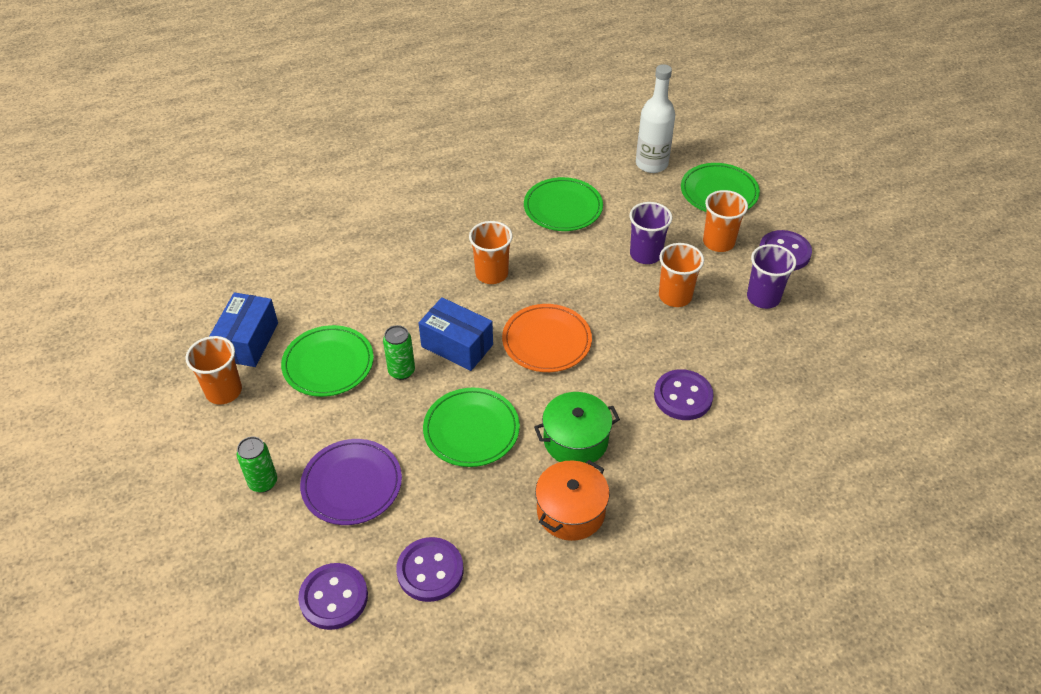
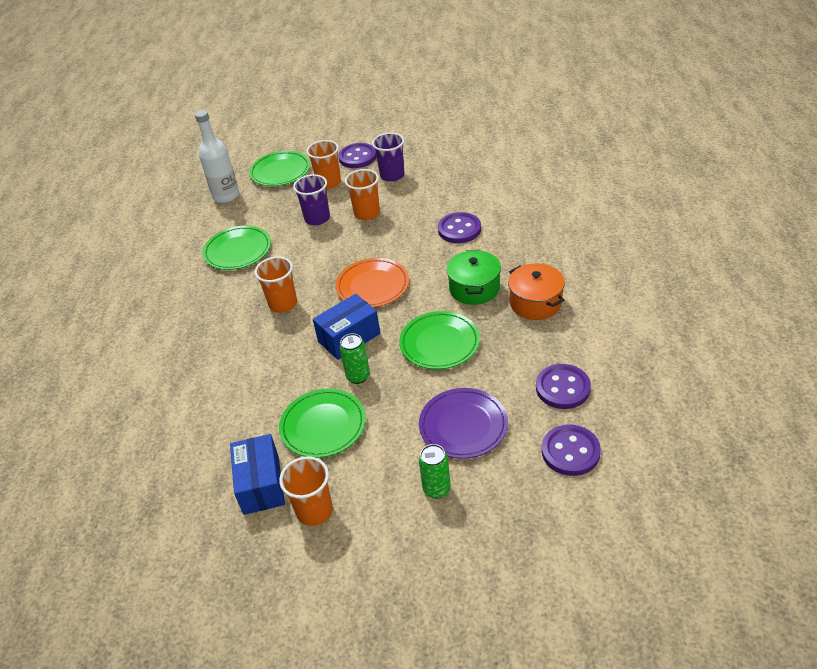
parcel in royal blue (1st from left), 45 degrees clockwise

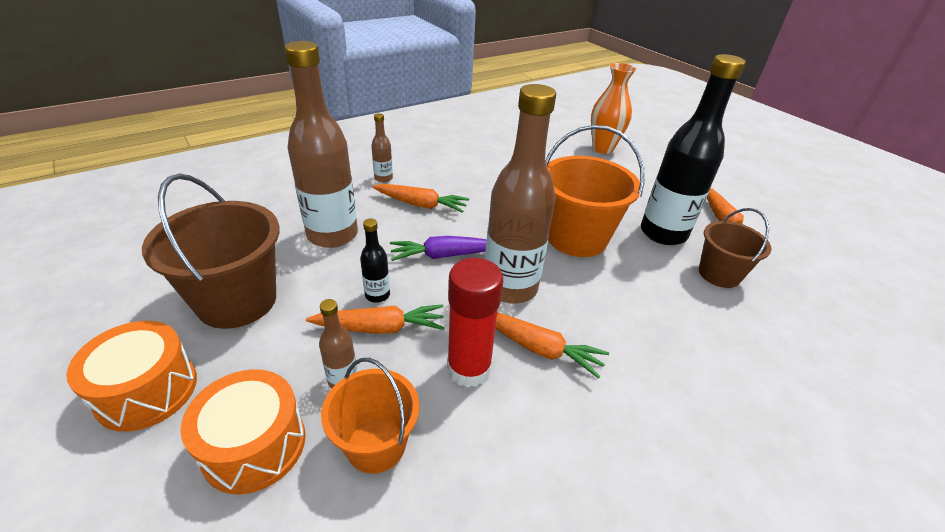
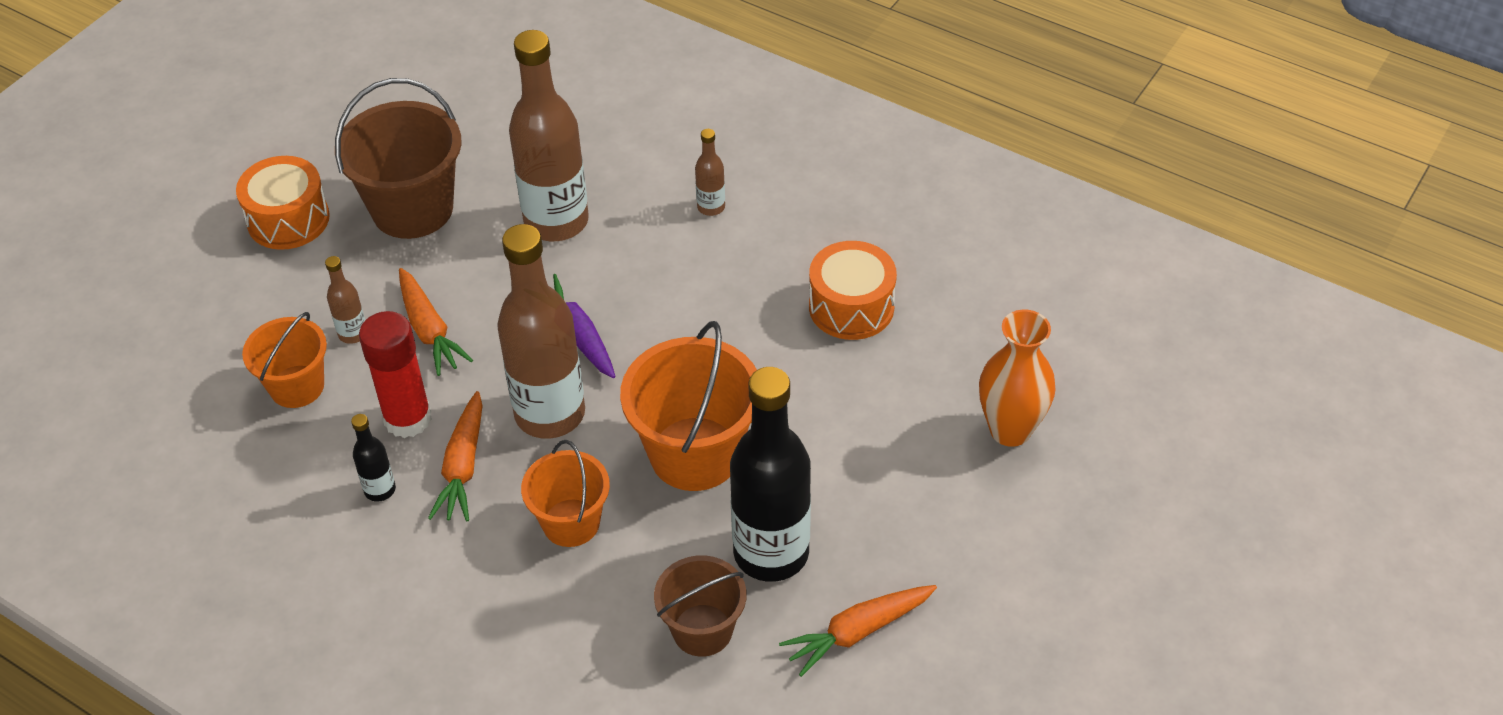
bottle in jet-black (1st from left), move
- → sand bucket in bright orange (2nd from left)
snare drum in bright orange (2nd from left), move
carrot in bright orange (2nd from left) → -

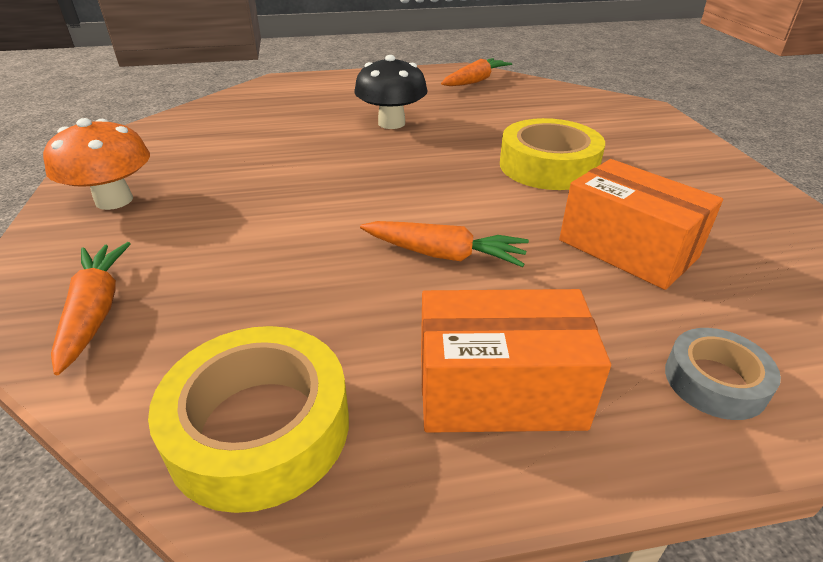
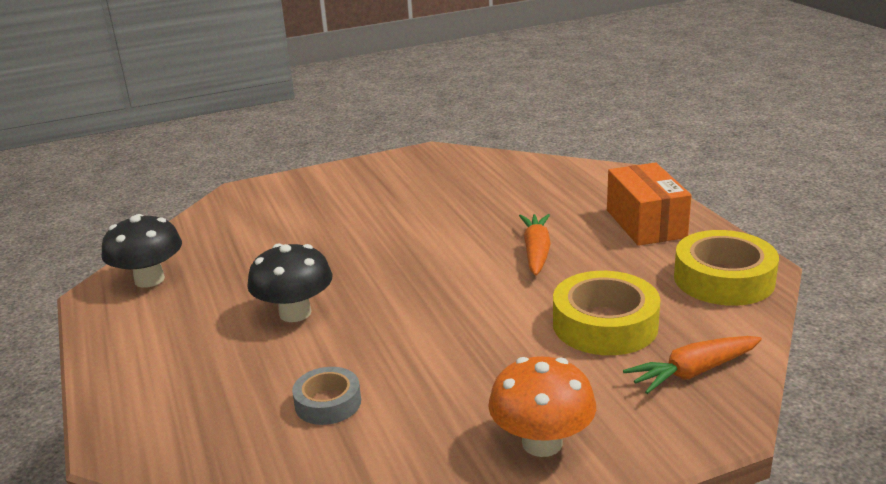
carrot in bright orange (3rd from left) → fungus in jet-black (1st from left)
roll of tape in ash-grey, move
roll of tape in bright yellow (2nd from left in the first image) → roll of tape in bright yellow (1st from left), move
parcel in bright orange (2nd from left) → -

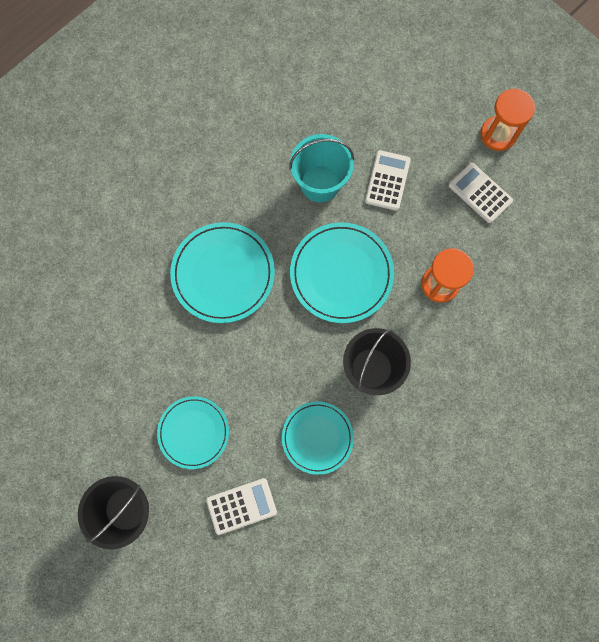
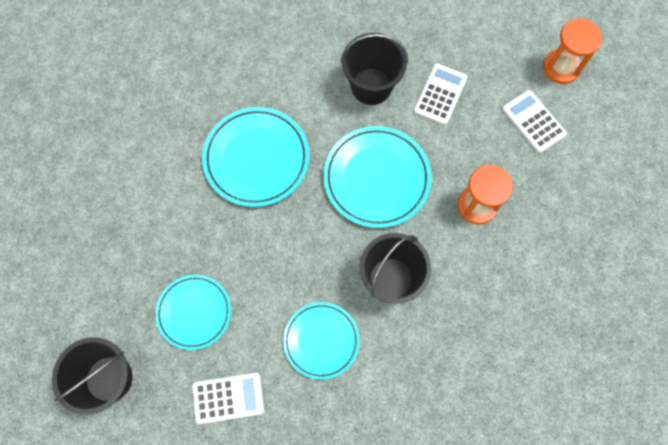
sand bucket in aqua → sand bucket in jet-black (2nd from left)

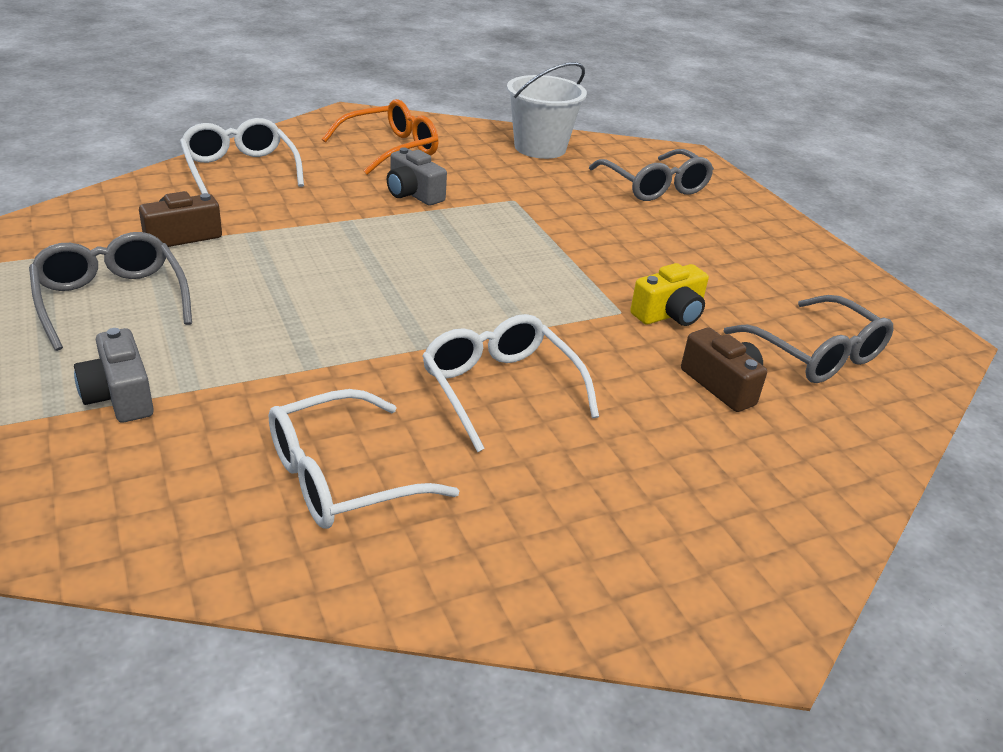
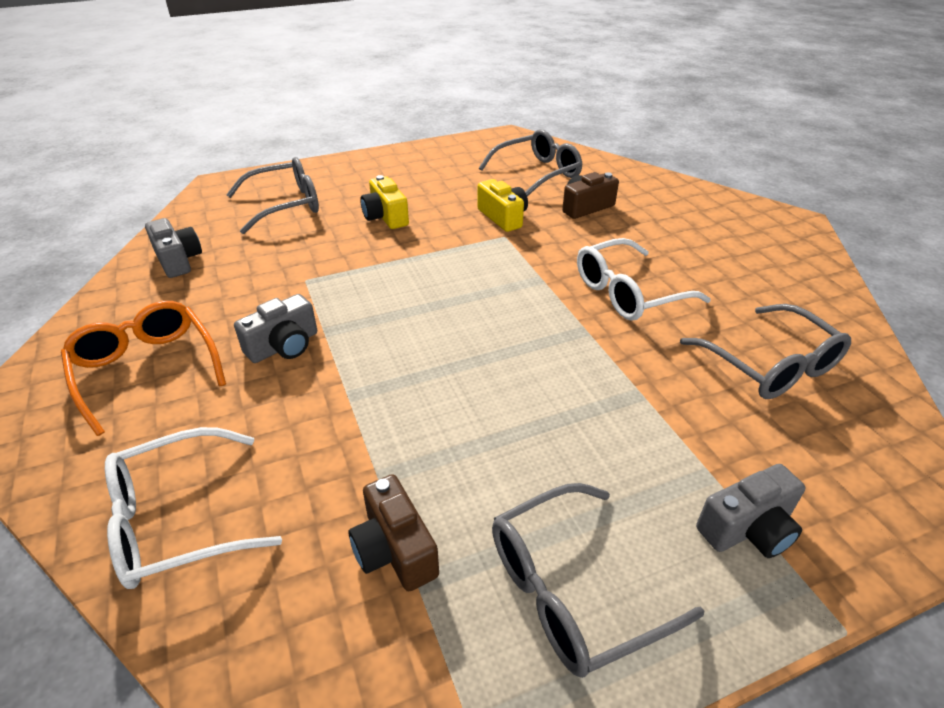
sand bucket in pure white → compact camera in ash-grey (1st from left)
- → compact camera in bright yellow (1st from left)
spectacles in pure white (2nd from left) → spectacles in ash-grey (4th from left)

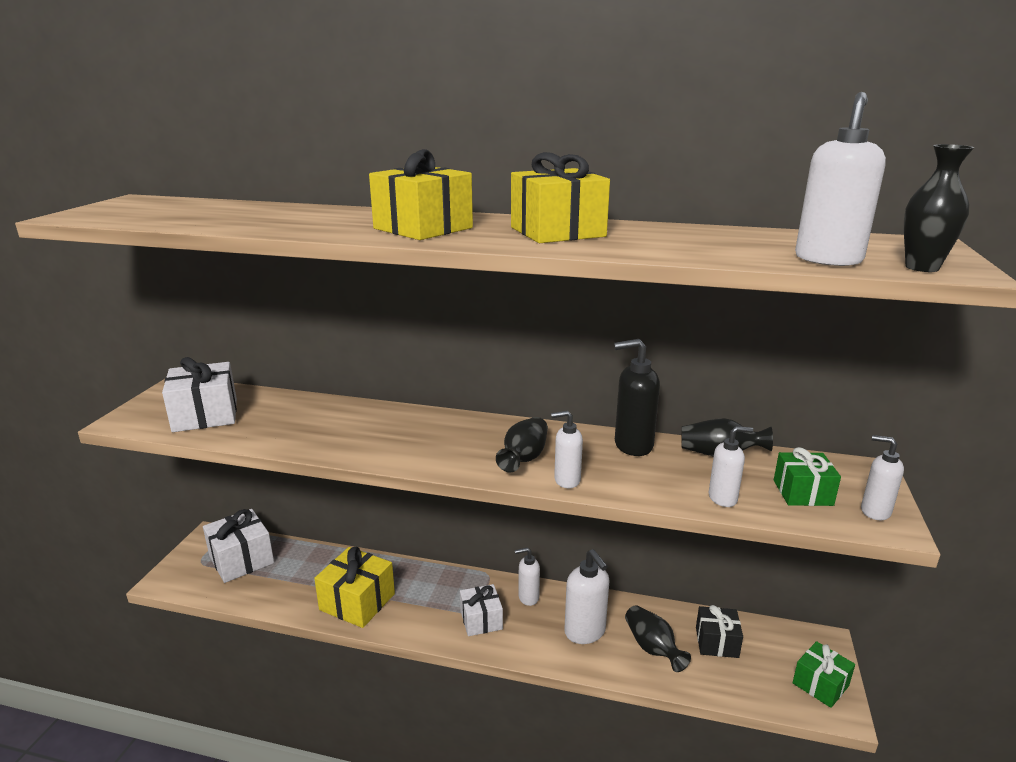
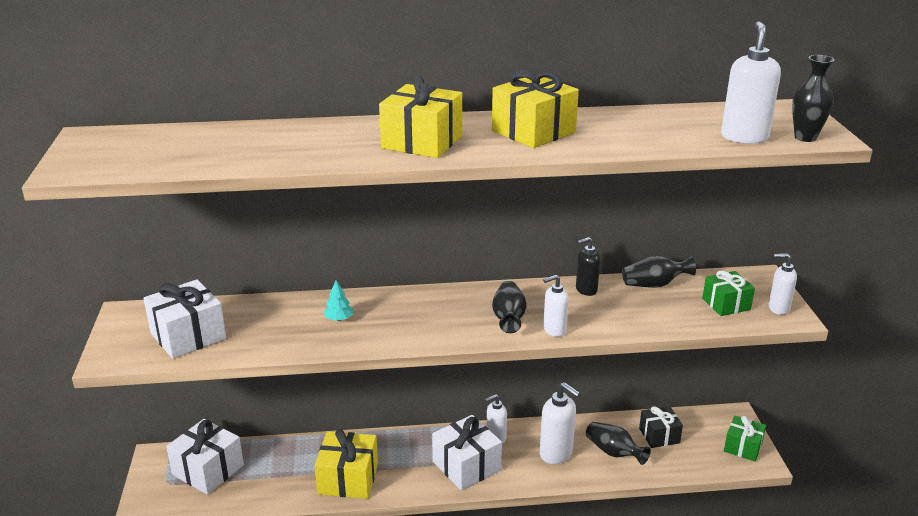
- → tree in aqua
gift in pure white (3rd from left), x1.55
soap pump in jet-black, x0.63
soap pump in pure white (4th from left) → -

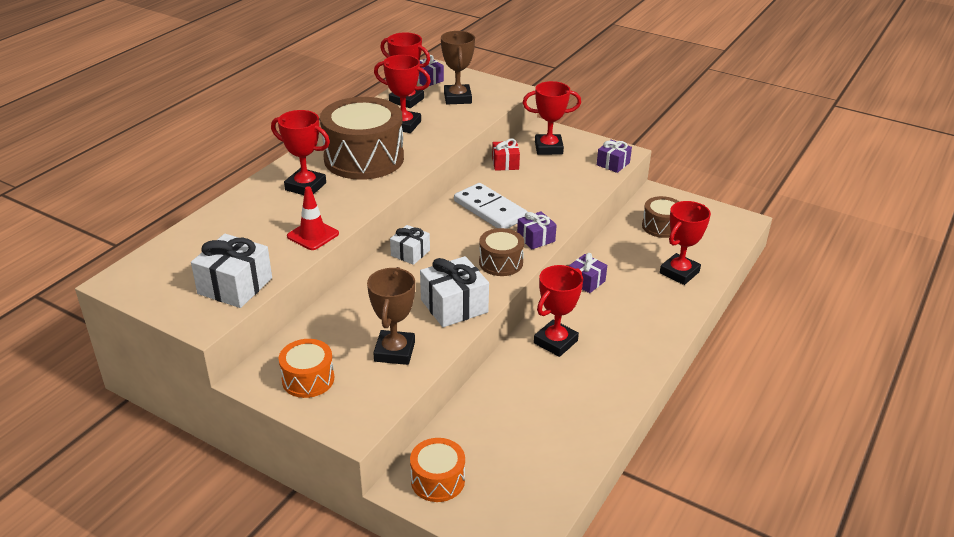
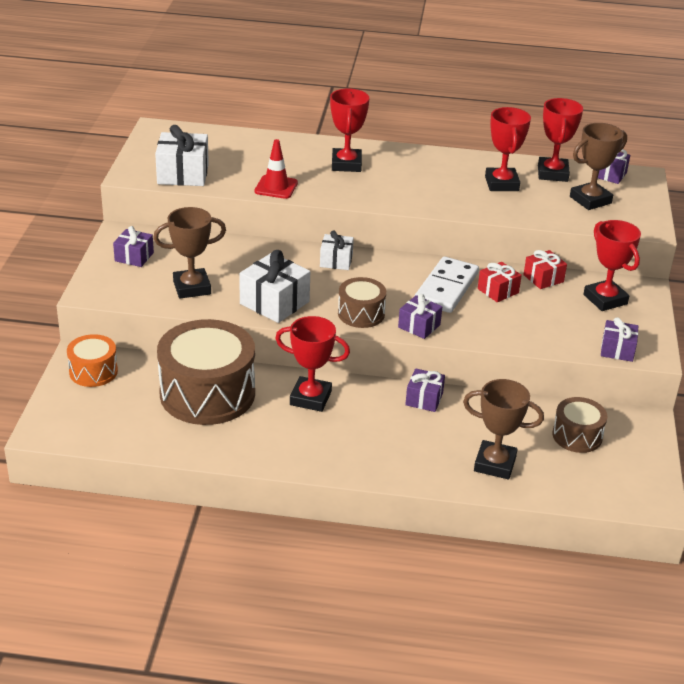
snare drum in bright orange (1st from left) → gift in royal purple (1st from left)
snare drum in brown (1st from left), move
award cup in red (6th from left) → award cup in brown (2nd from left)
- → gift in red (1st from left)

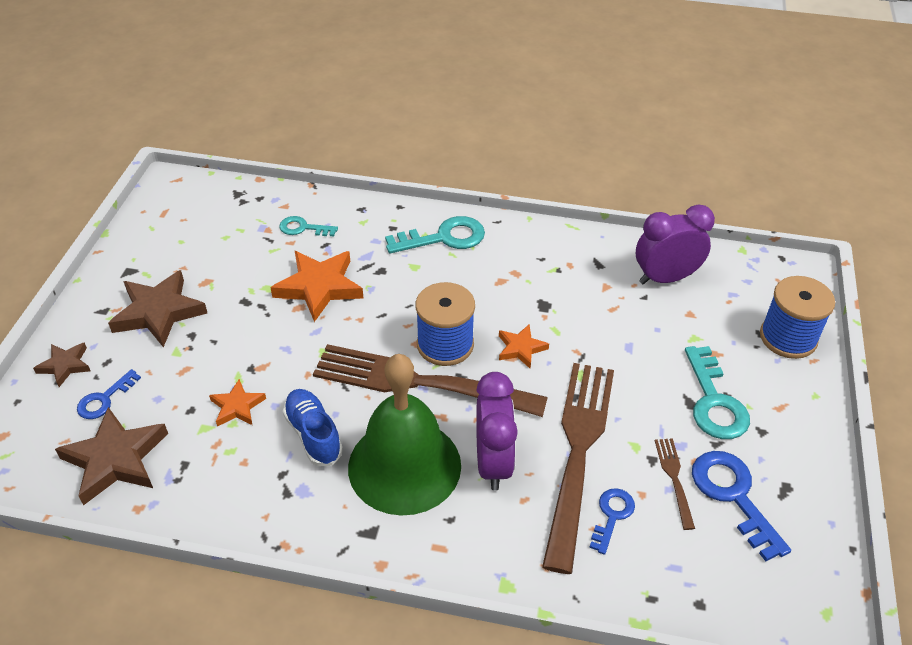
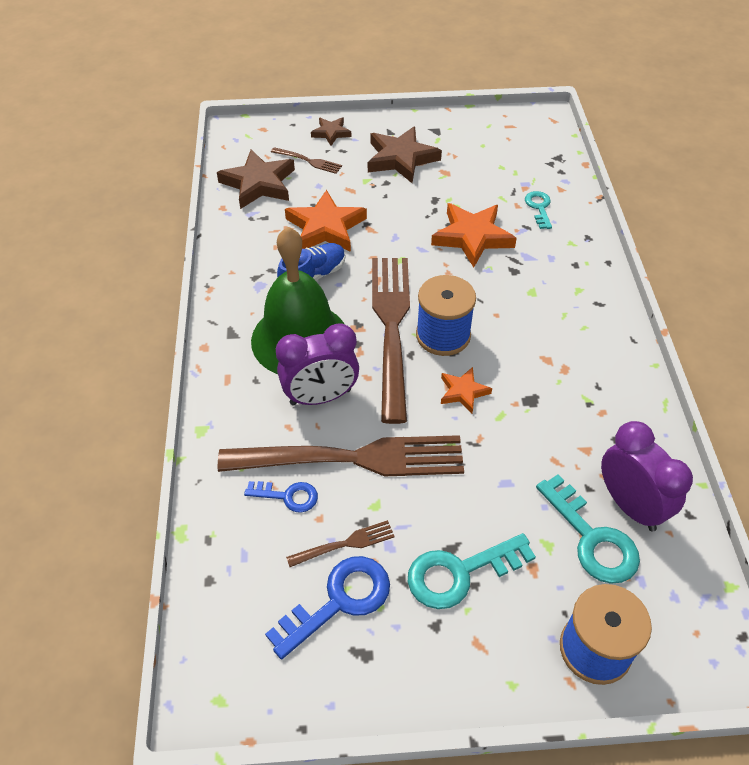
door key in royal blue (1st from left) → fork in brown (1st from left)
star shape in bright orange (1st from left), x1.82
door key in aqua (2nd from left in the first image) → door key in aqua (3rd from left), move

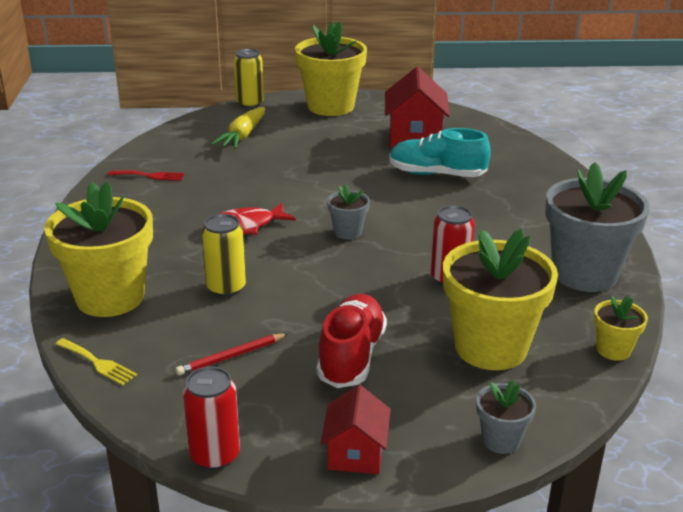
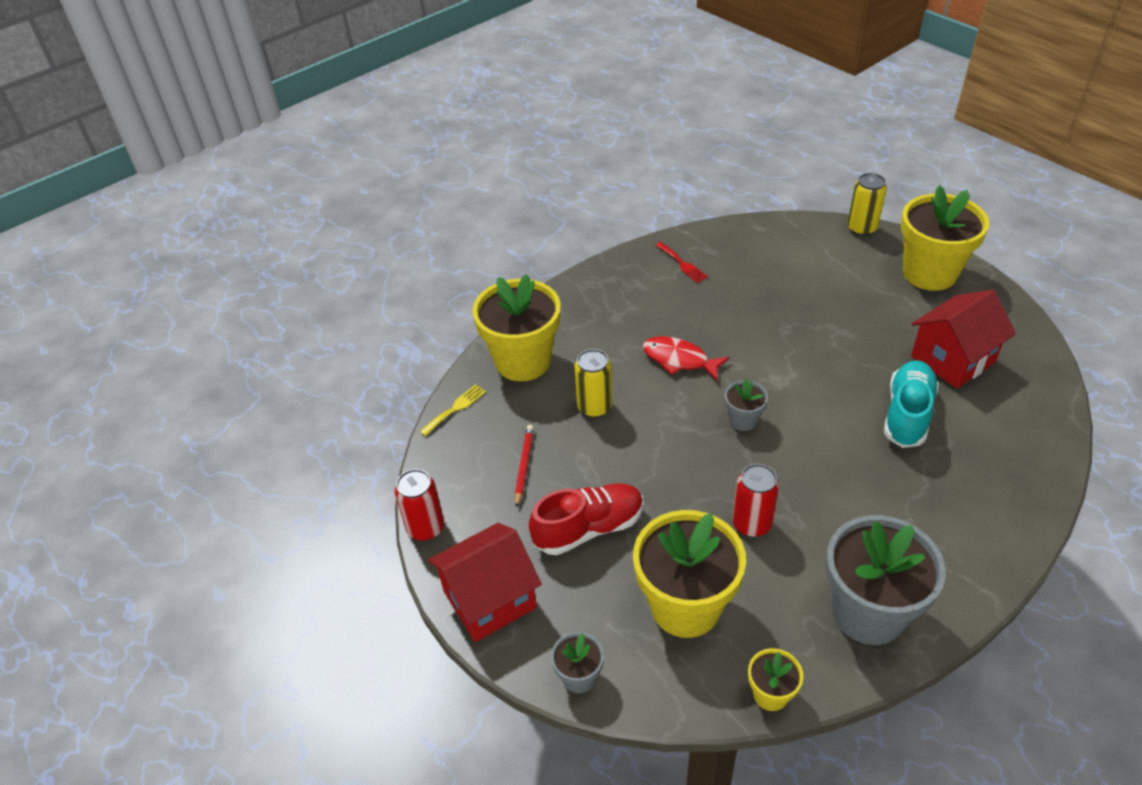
fork in bright yellow, 135 degrees counterclockwise
house in red (1st from left), x1.65
lead pencil in red, 75 degrees clockwise
shoe in aqua, 45 degrees clockwise
carrot in bright yellow → -

